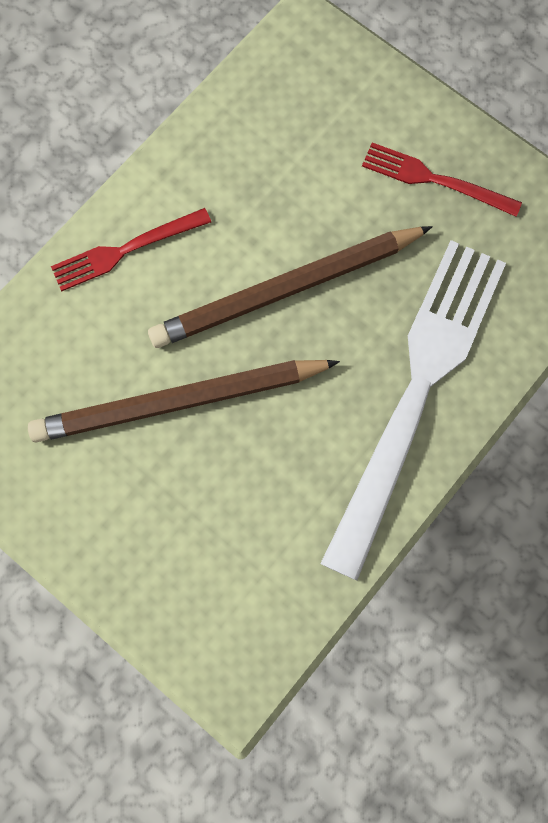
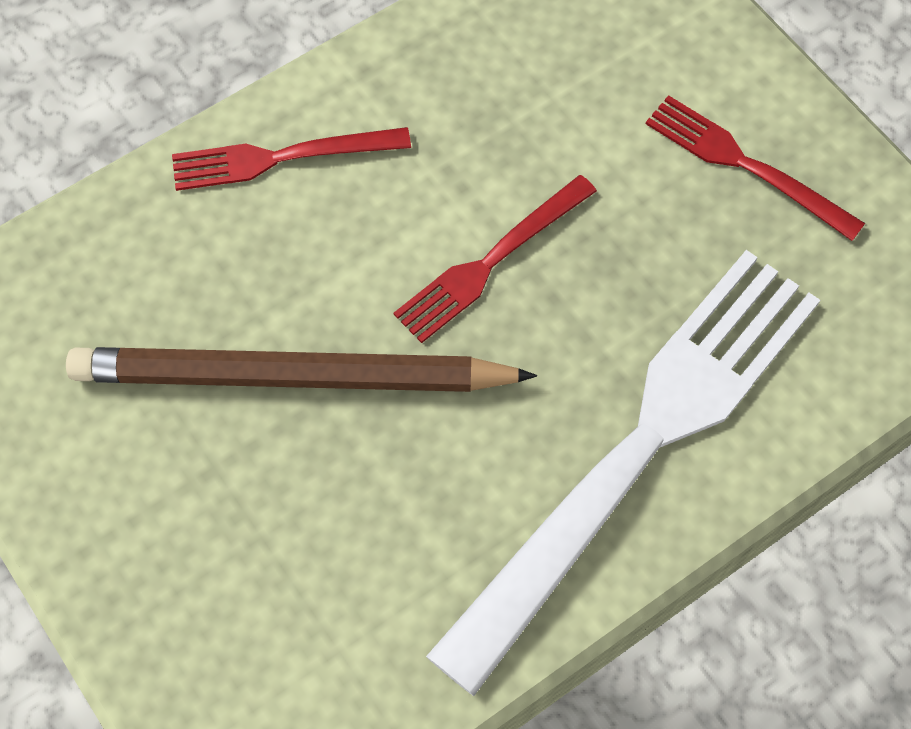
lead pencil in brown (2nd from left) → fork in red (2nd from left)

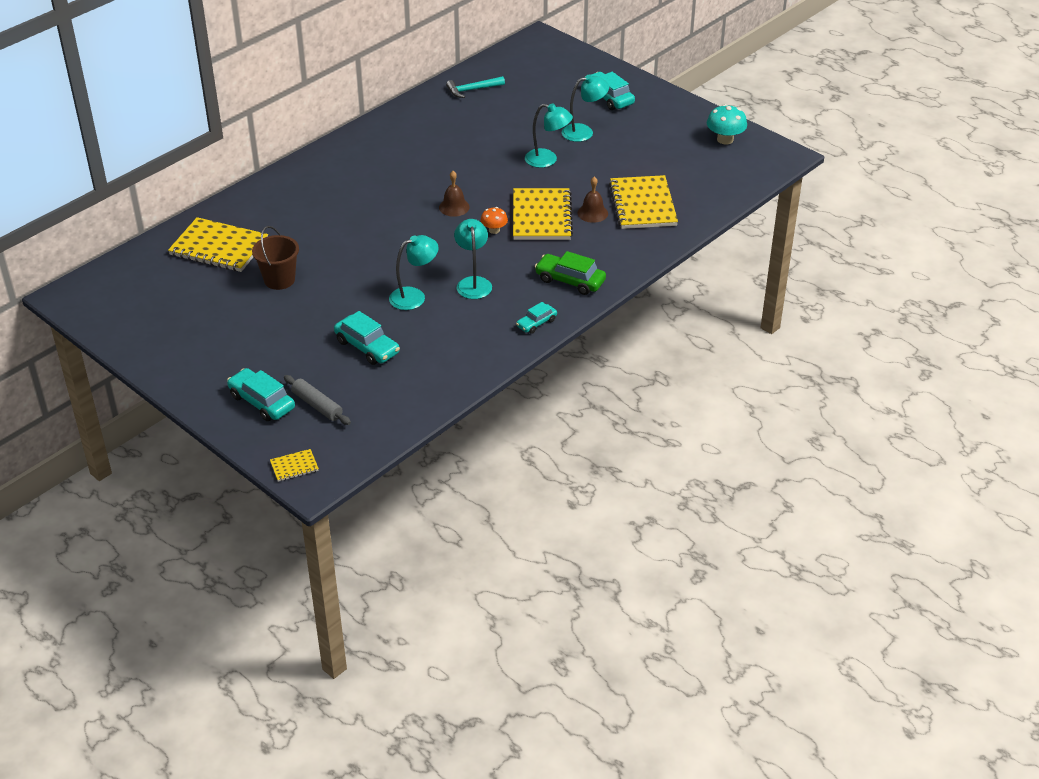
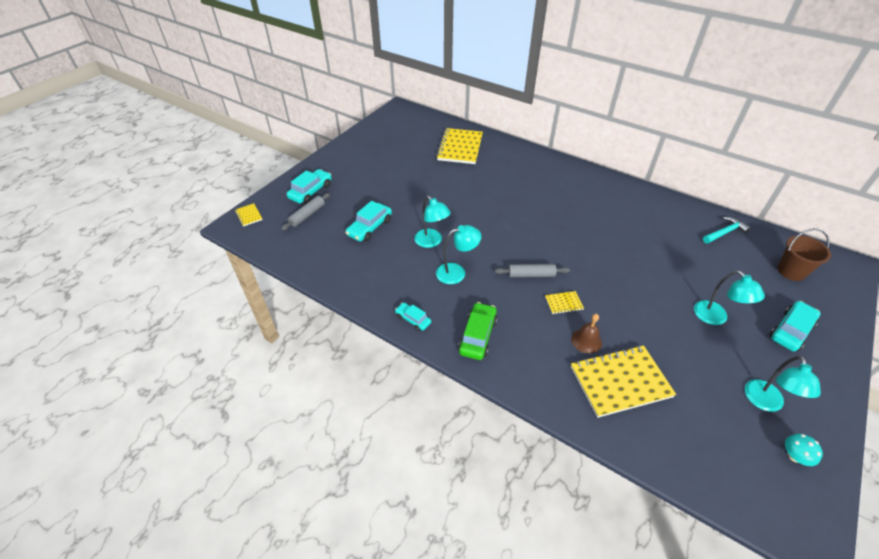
fungus in bright orange → rolling pin in ash-grey (2nd from left)
exercise book in bright yellow (3rd from left), x0.44
hammer in aqua, 90 degrees clockwise
lamp in aqua (3rd from left in the first image) → lamp in aqua (4th from left), move
sand bucket in brown, move
fungus in aqua, x0.63
school bell in brown (1st from left) → -

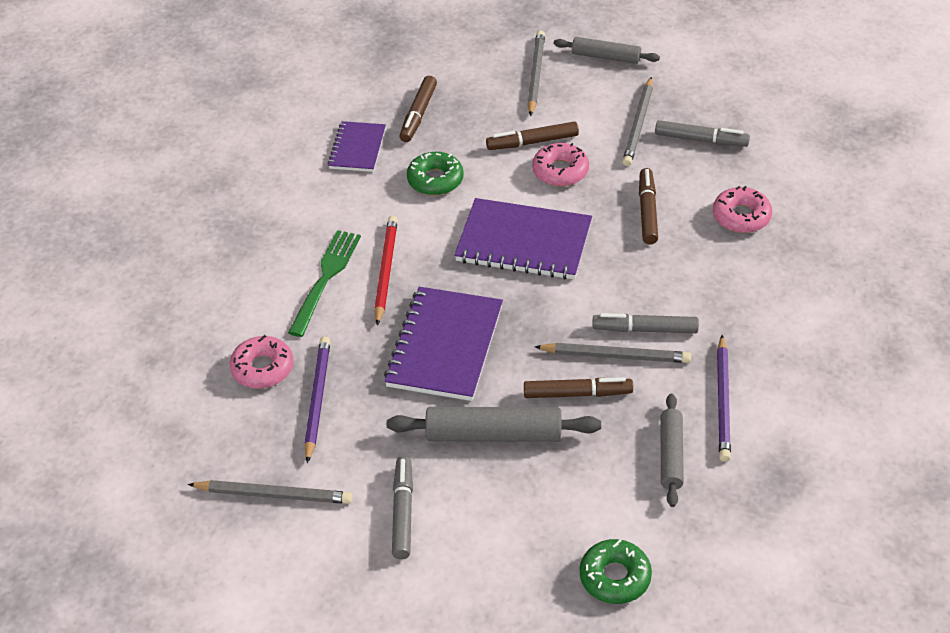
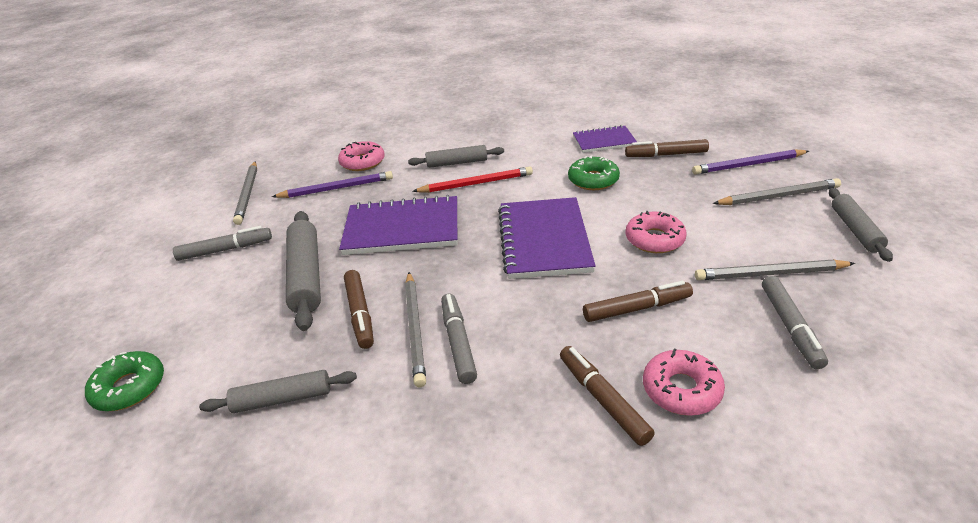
fork in green → rolling pin in ash-grey (3rd from left)
felt pen in brown (2nd from left), move
lead pencil in royal purple (2nd from left), move

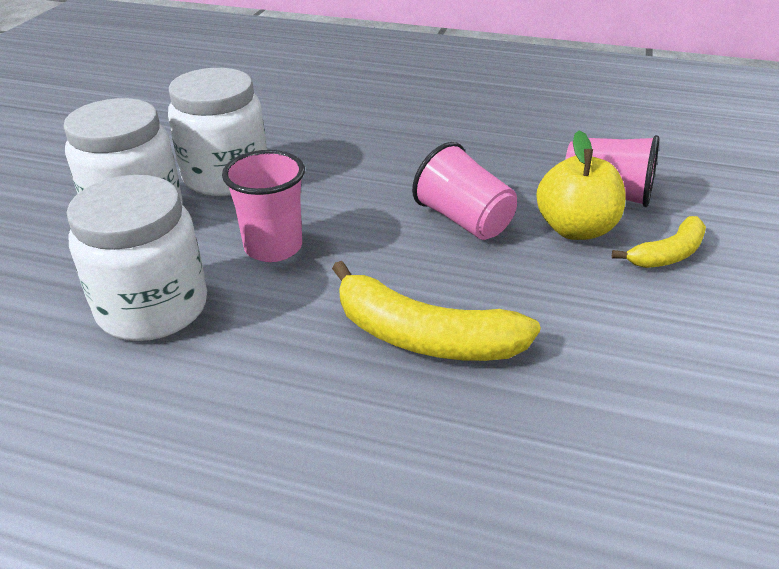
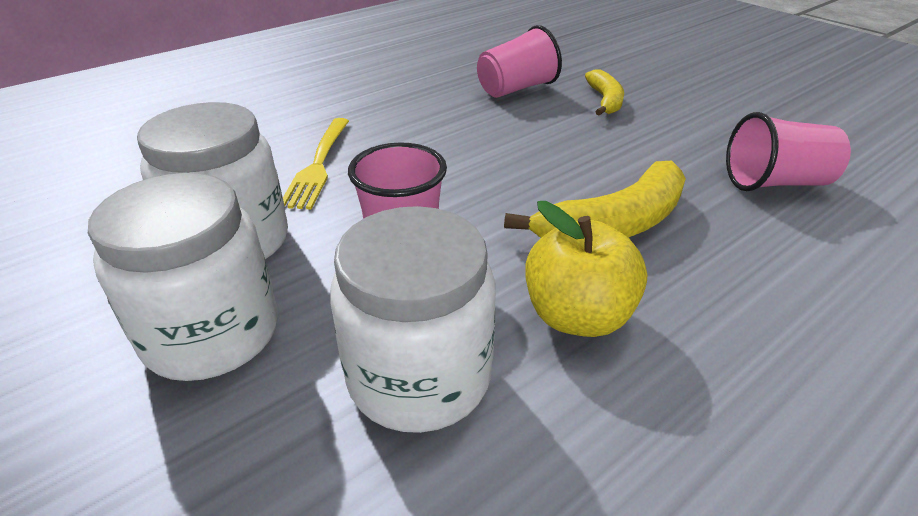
- → fork in bright yellow
apple in bright yellow, move
tumbler in rosy (2nd from left in the first image) → tumbler in rosy (3rd from left), move

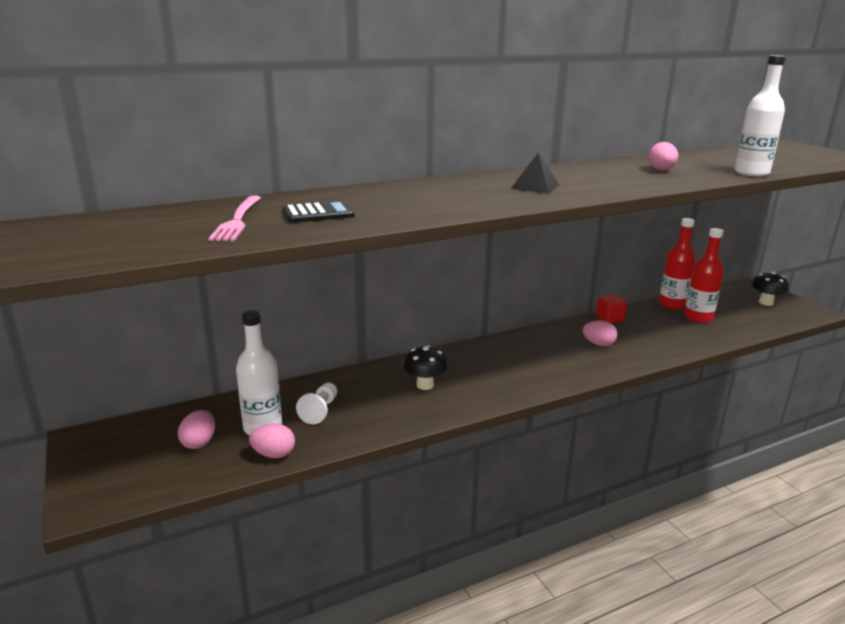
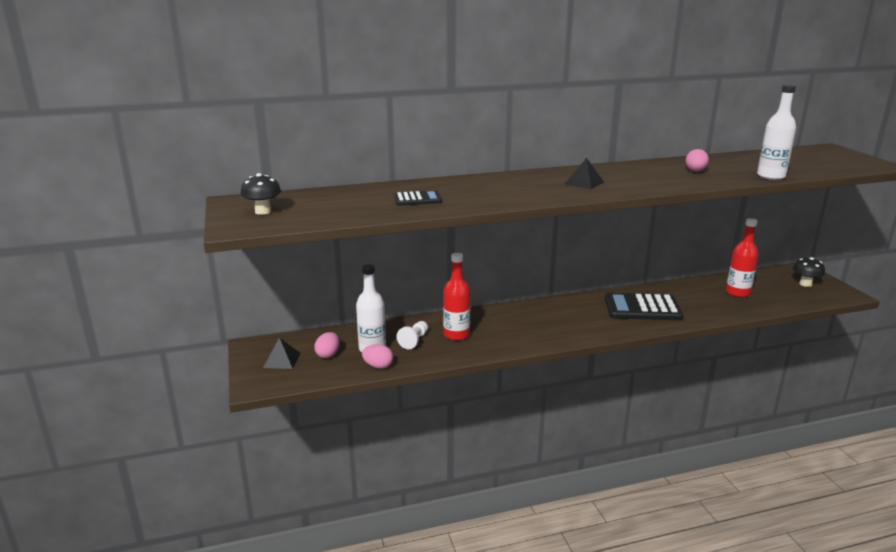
fungus in jet-black (1st from left), move
- → pyramid in jet-black (1st from left)
bottle in red (1st from left), move
egg in rosy (3rd from left) → adding machine in jet-black (2nd from left)
fork in rosy → -
cube in red → -

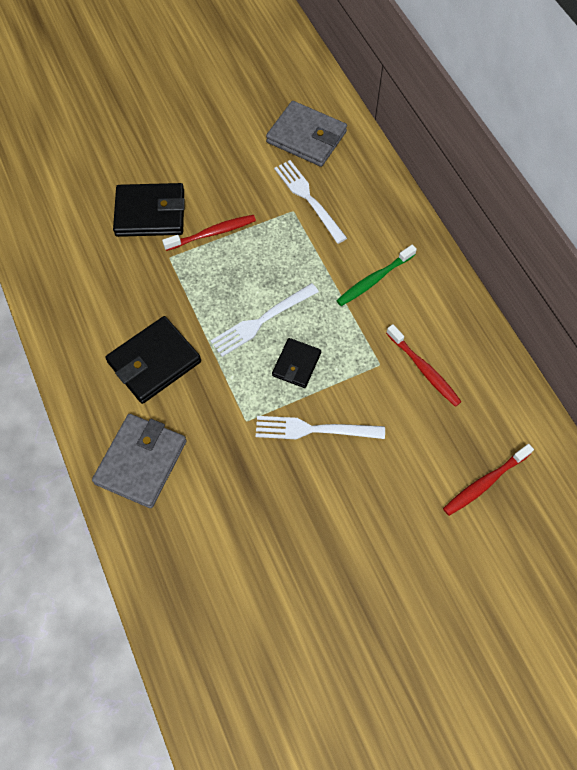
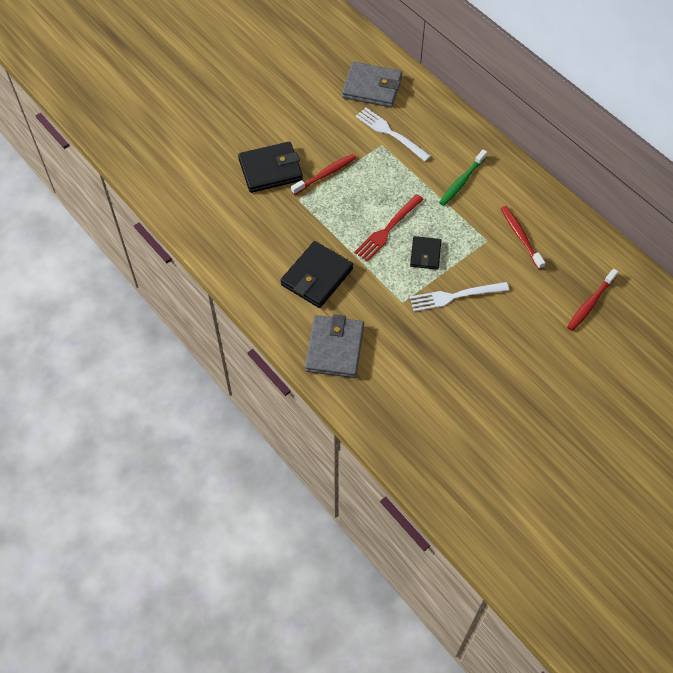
fork in pure white (1st from left) → fork in red
dental brush in red (2nd from left), 150 degrees counterclockwise

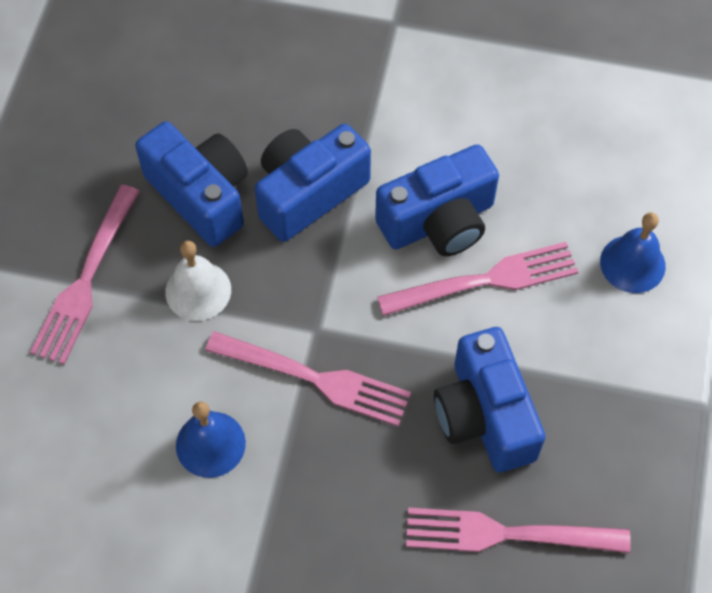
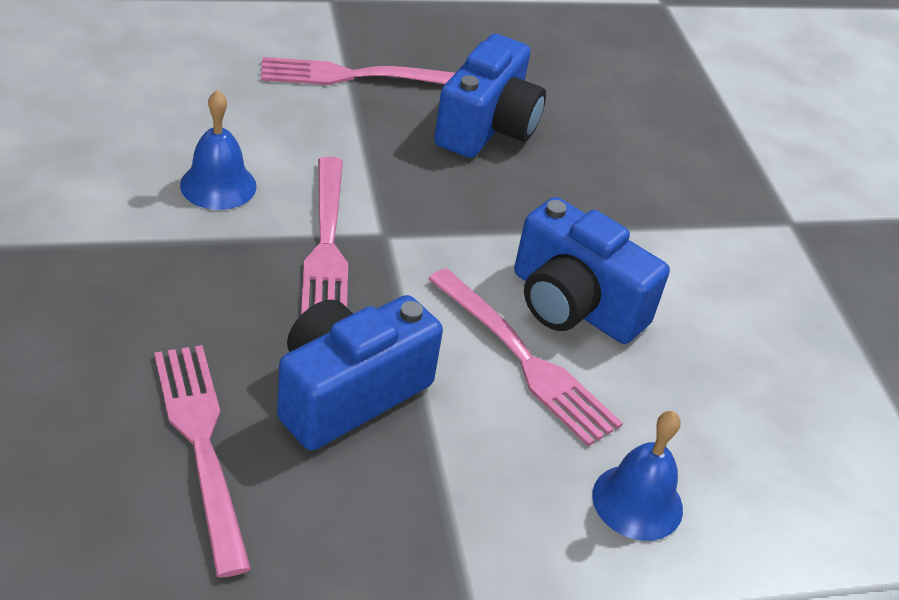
school bell in pure white → -
compact camera in royal blue (2nd from left) → -

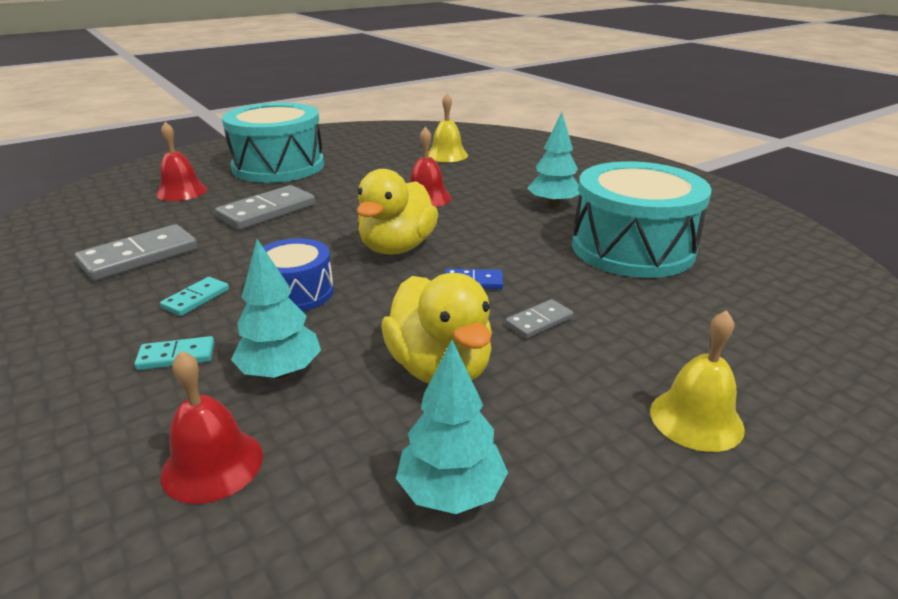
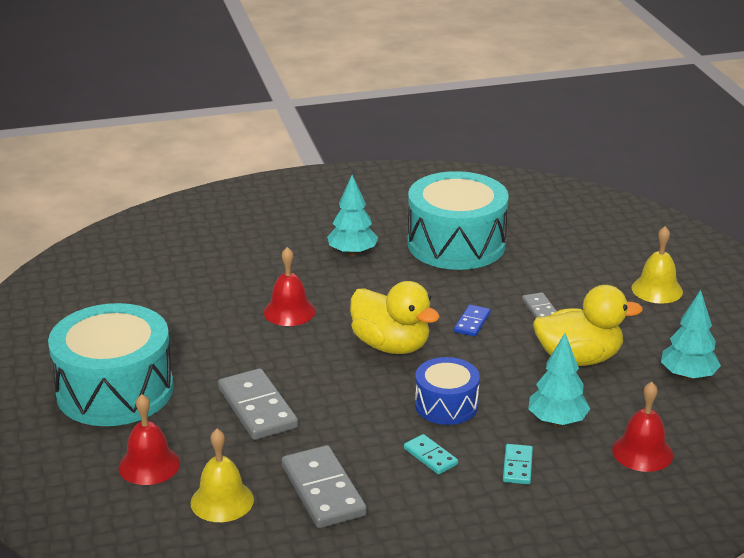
school bell in bright yellow (1st from left), move

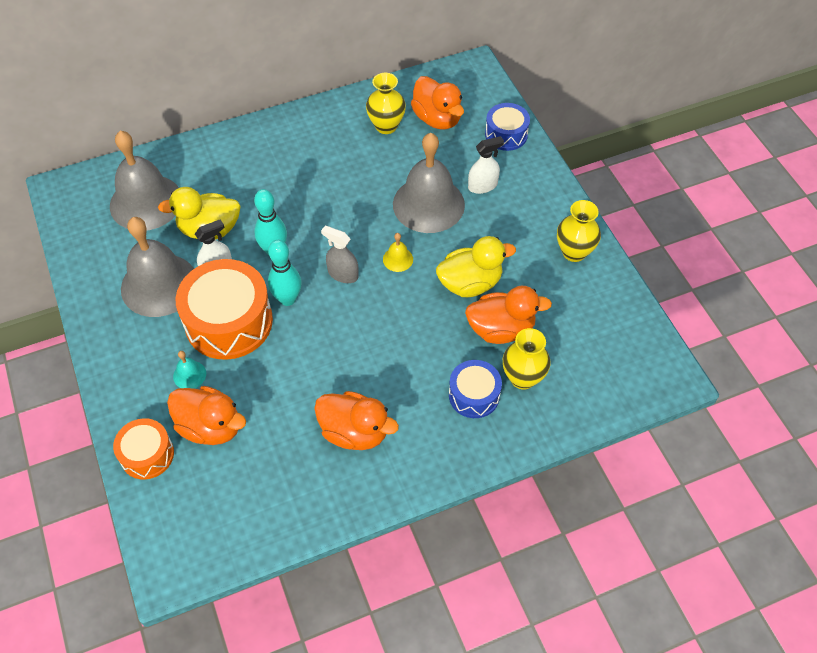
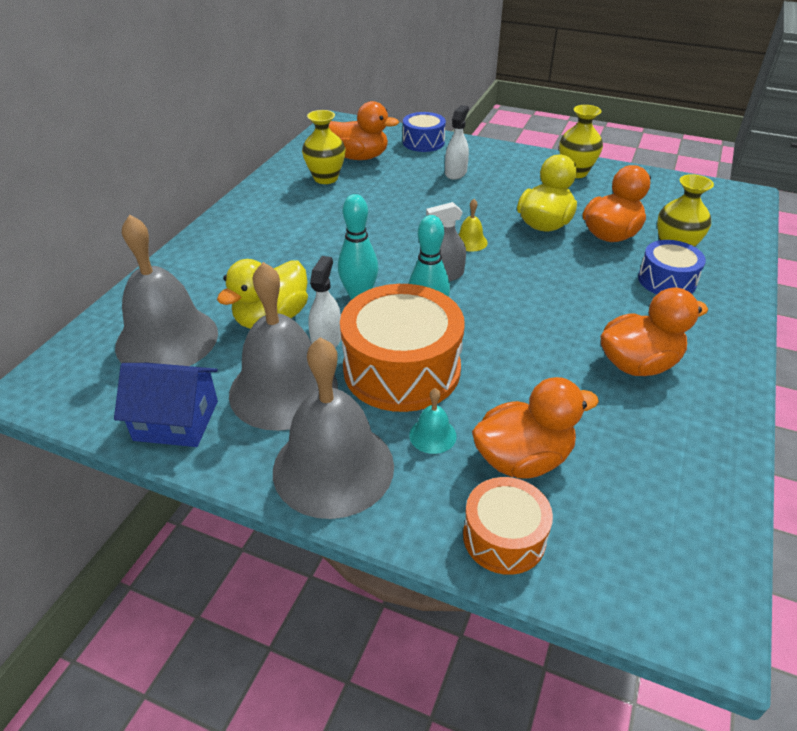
- → house in royal blue
school bell in ash-grey (3rd from left), move

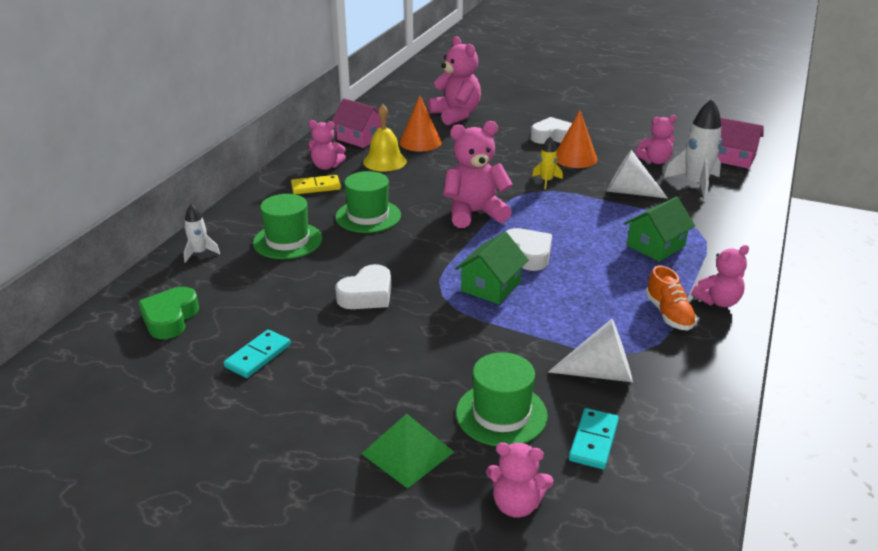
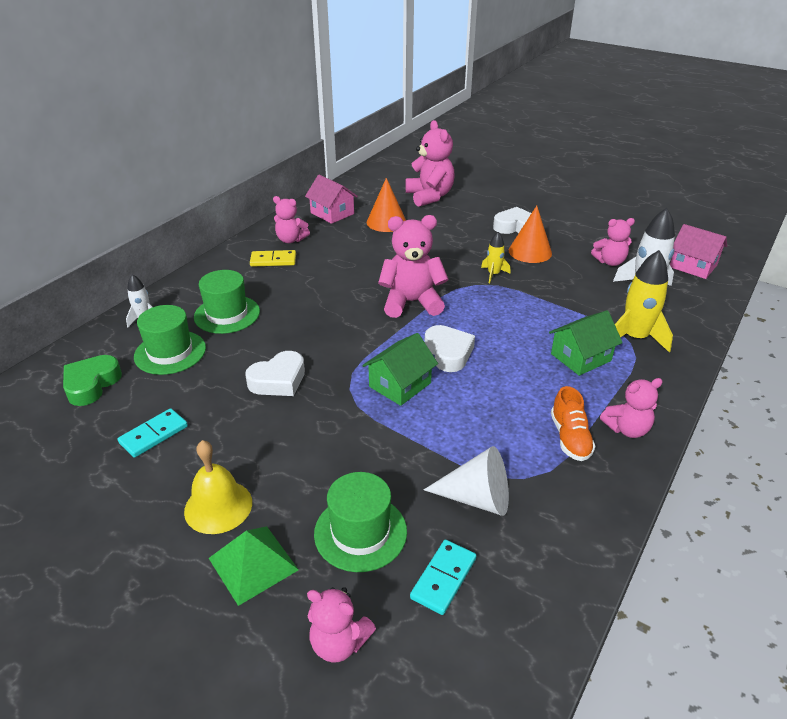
top hat in green (2nd from left in the first image) → top hat in green (1st from left), move
school bell in bright yellow, move
- → spaceship in bright yellow (2nd from left)
cone in pure white (2nd from left) → -

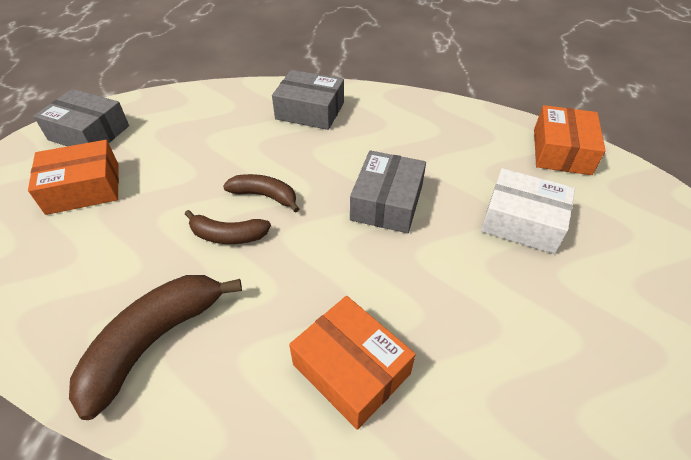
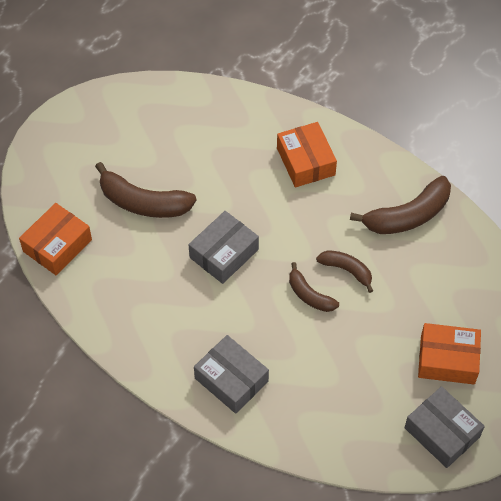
parcel in pure white → banana in brown (1st from left)

